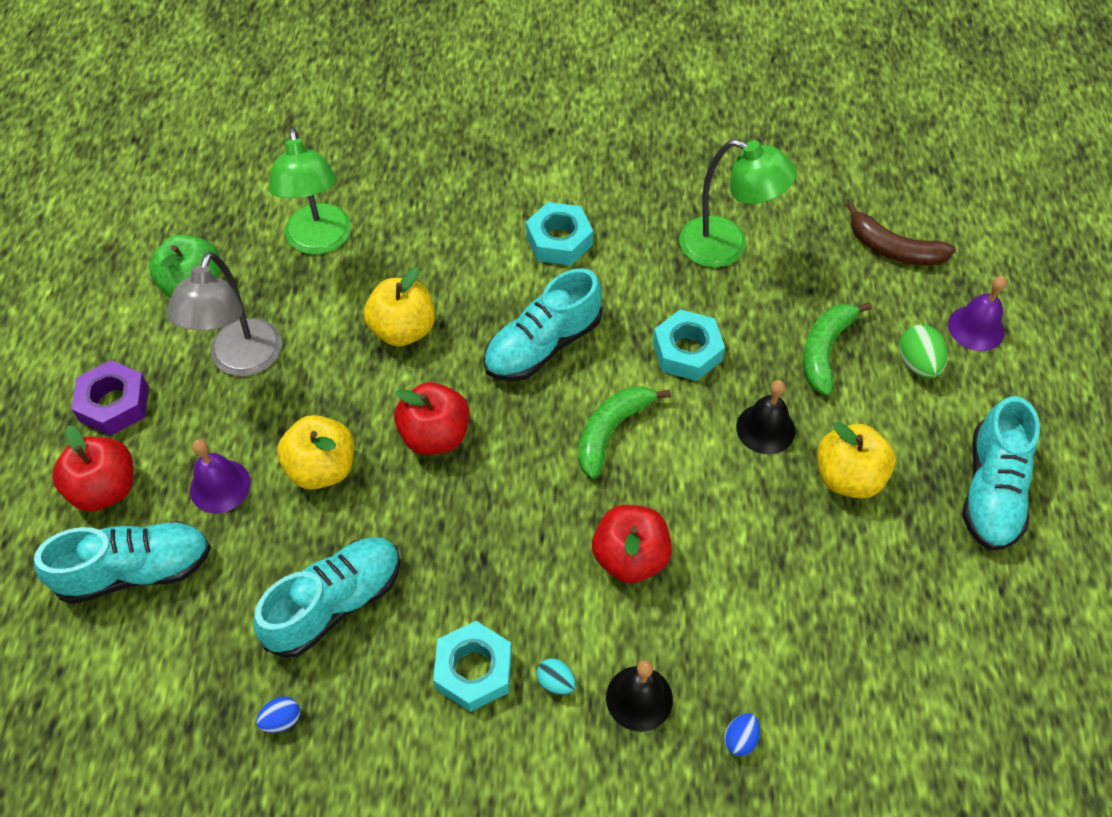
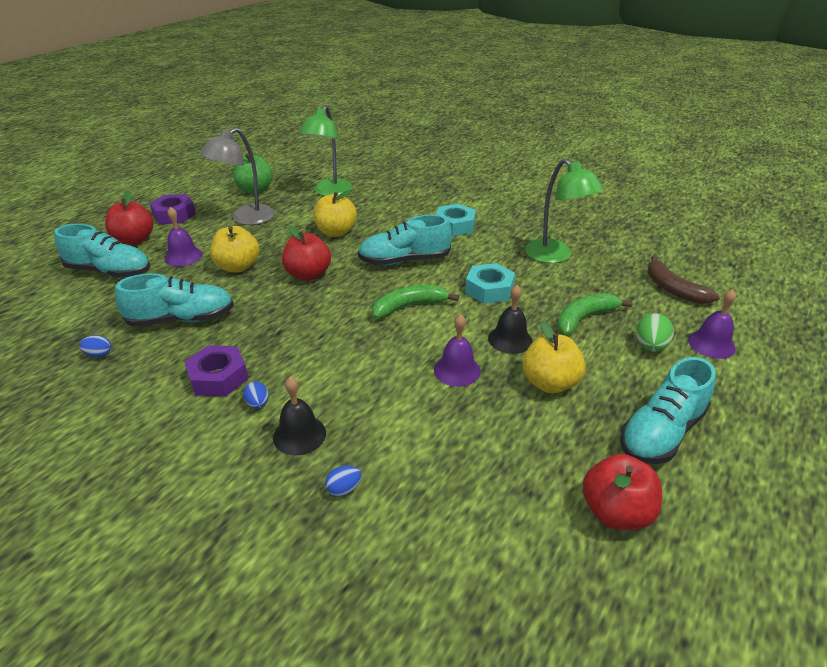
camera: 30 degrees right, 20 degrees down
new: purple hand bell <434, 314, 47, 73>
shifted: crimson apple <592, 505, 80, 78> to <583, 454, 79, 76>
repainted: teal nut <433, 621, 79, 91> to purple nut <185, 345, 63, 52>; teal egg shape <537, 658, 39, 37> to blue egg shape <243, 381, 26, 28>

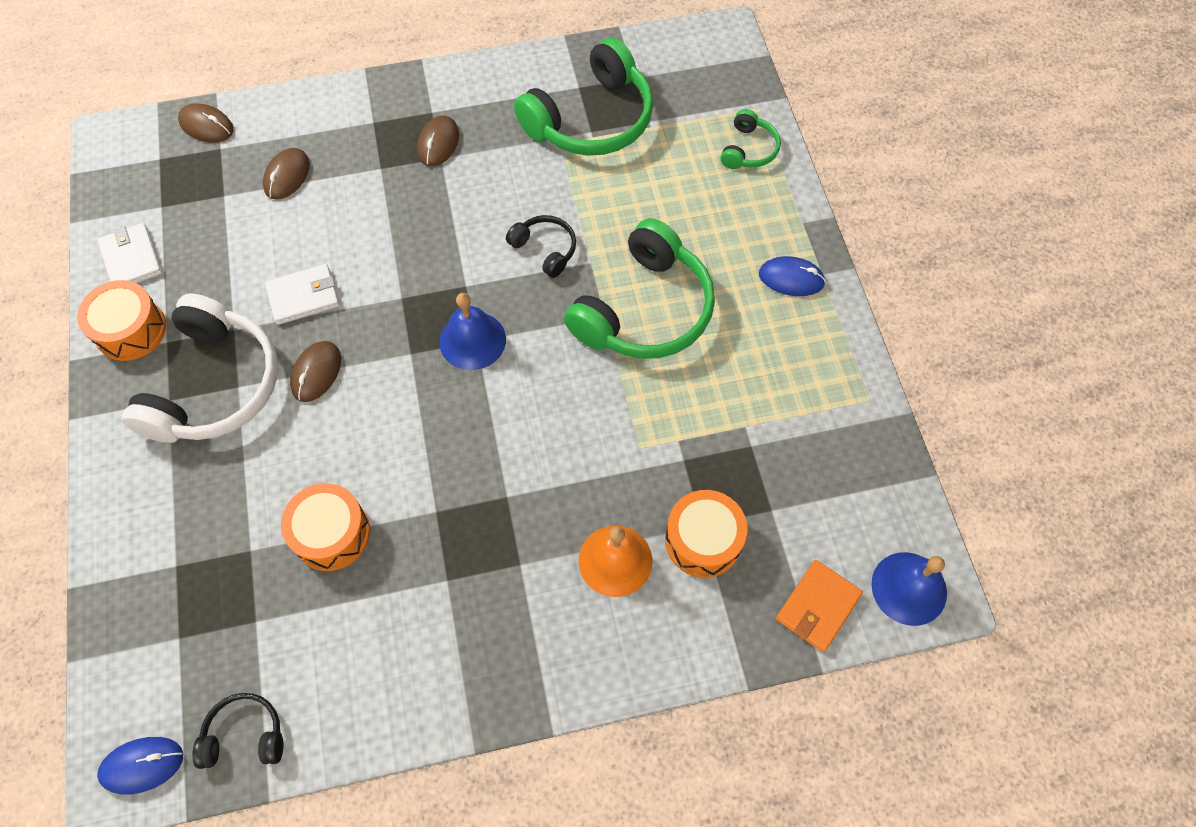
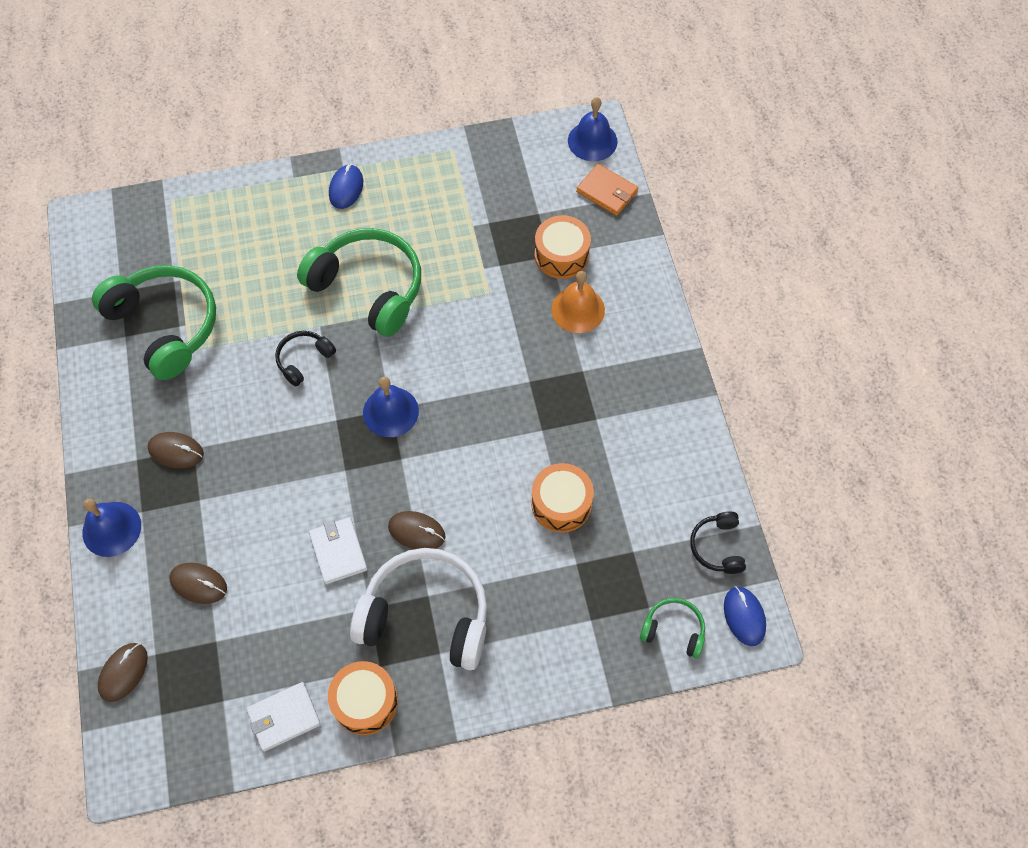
camera: 90 degrees left, 0 degrees up
new: blue hand bell <82, 499, 59, 58>
shifted: leaf-green headphones <720, 109, 61, 60> to <640, 598, 65, 61>

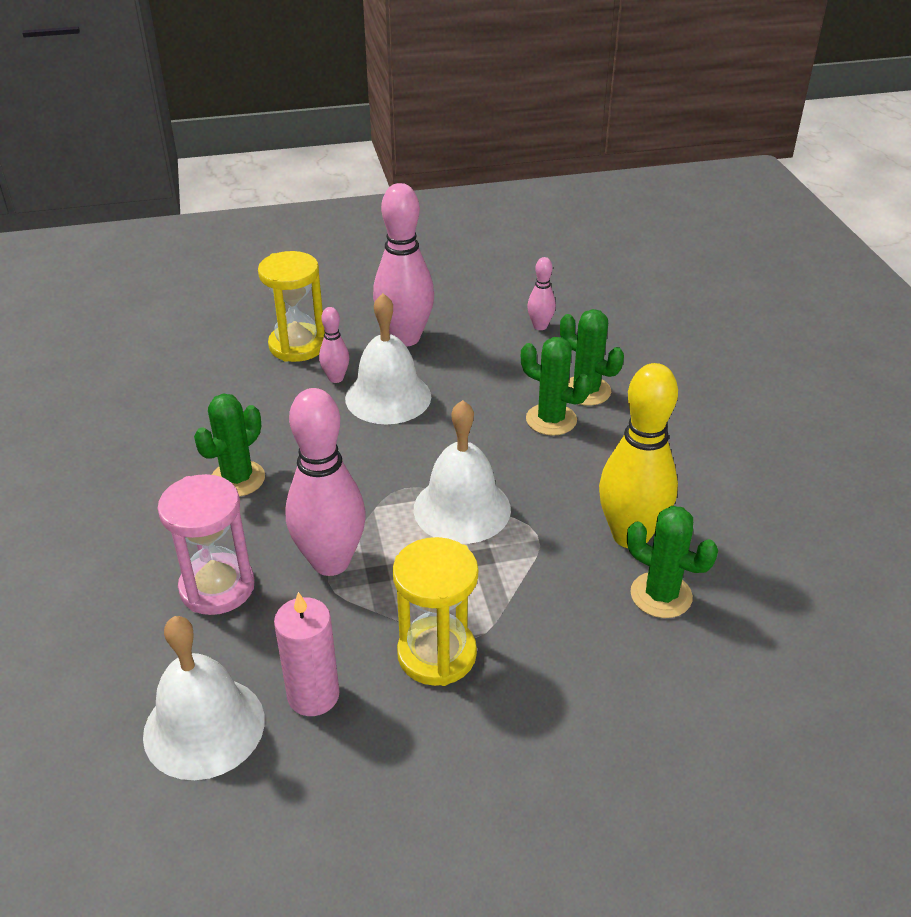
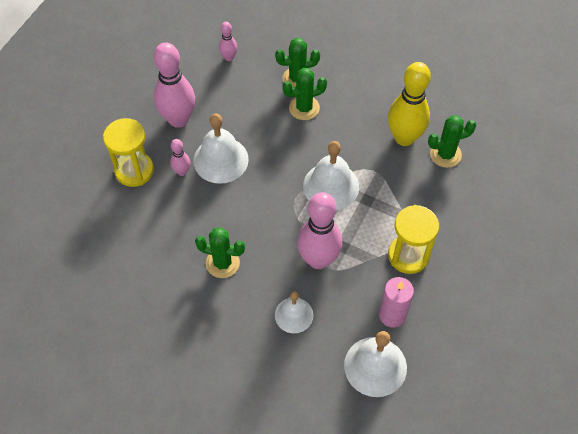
camera: 50 degrees left, 20 degrees up
swapped: rosy sandglass <157, 474, 98, 141> to white hand bell <275, 292, 38, 41>
rotated: leaf-green cactus <194, 393, 71, 104> = <195, 227, 50, 51> 60 degrees counterclockwise

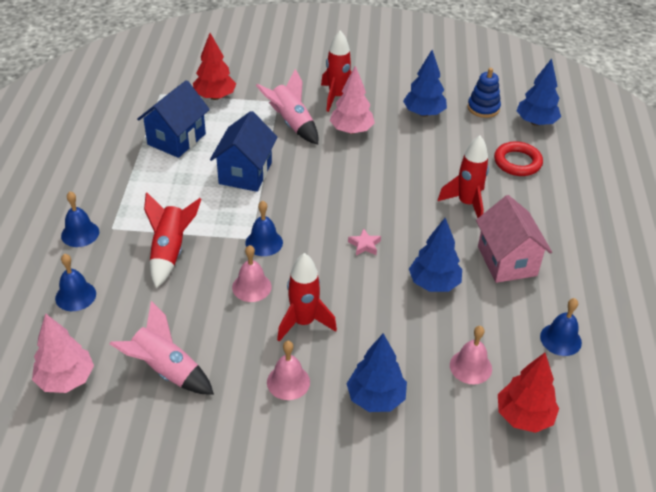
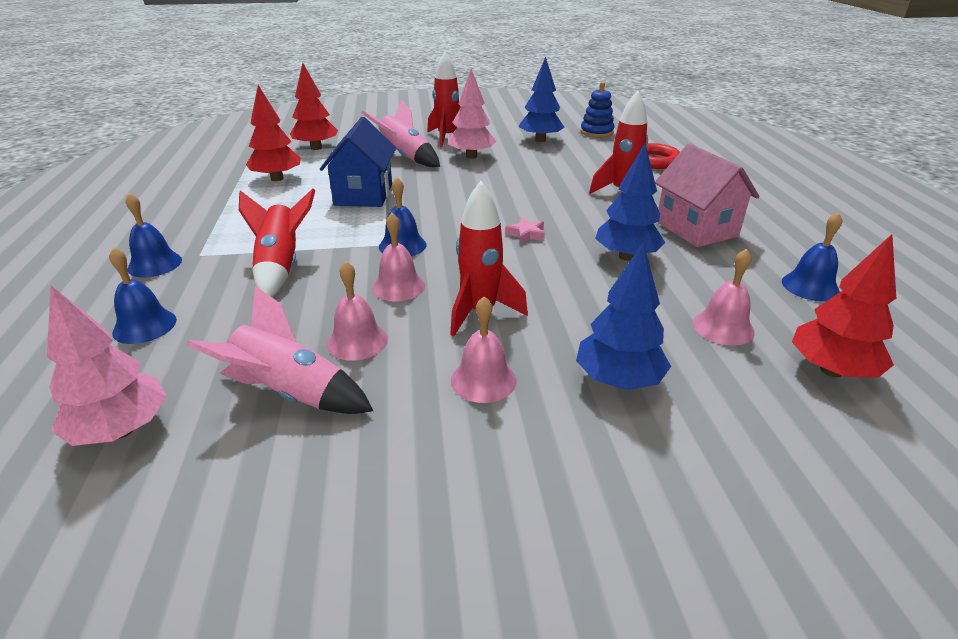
camera: 10 degrees left, 10 degrees down
gone: blue fir tree <517, 58, 44, 68>
new: rosy hand bell <327, 261, 61, 100>
swapped: blue house <137, 80, 73, 78> to crimson fir tree <246, 85, 55, 96>

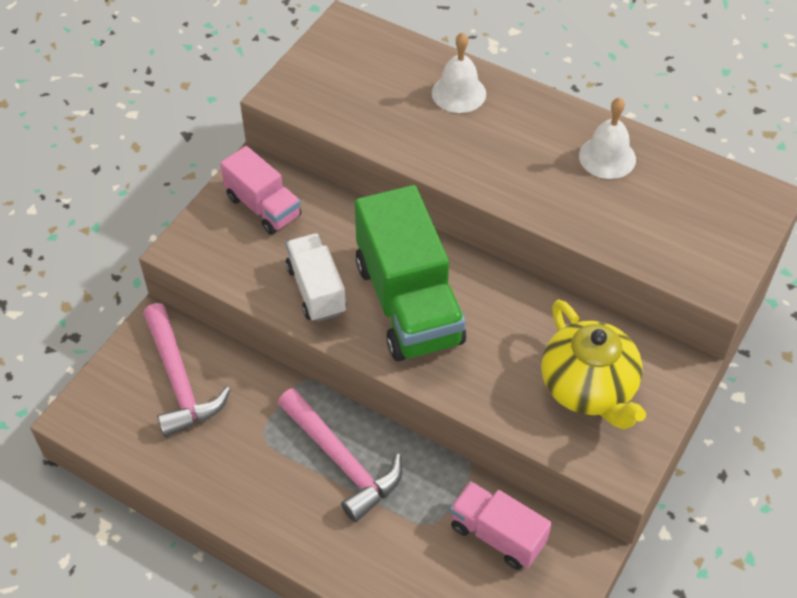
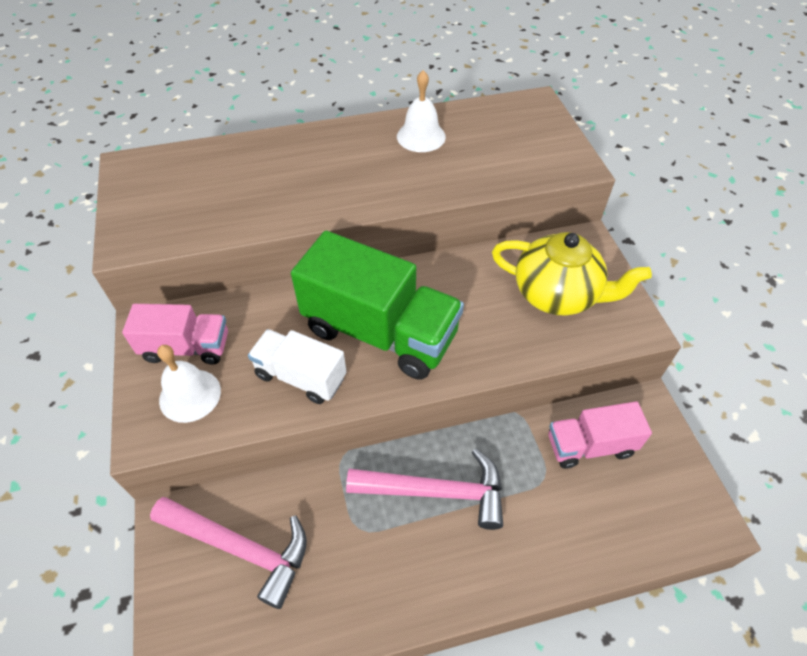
camera: 45 degrees left, 0 degrees up
shifted: white hand bell <432, 32, 54, 81> to <157, 345, 64, 78>

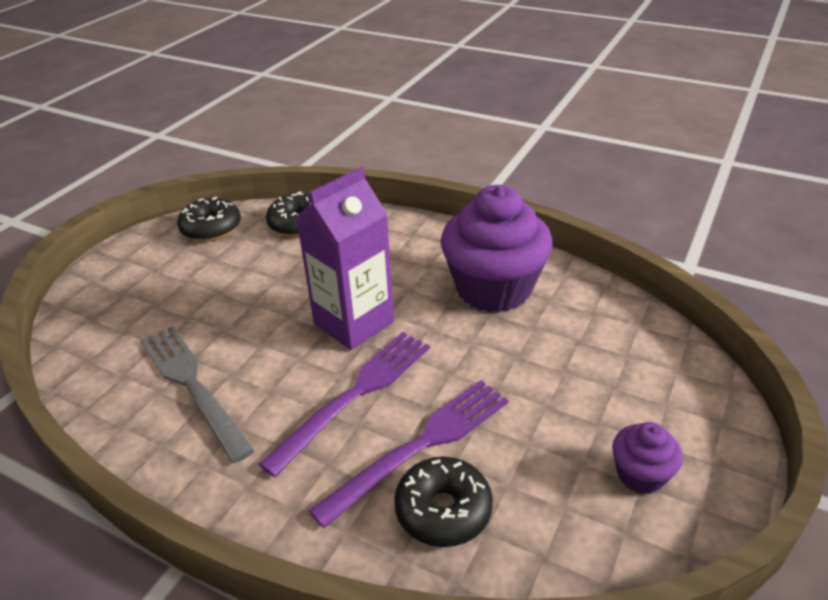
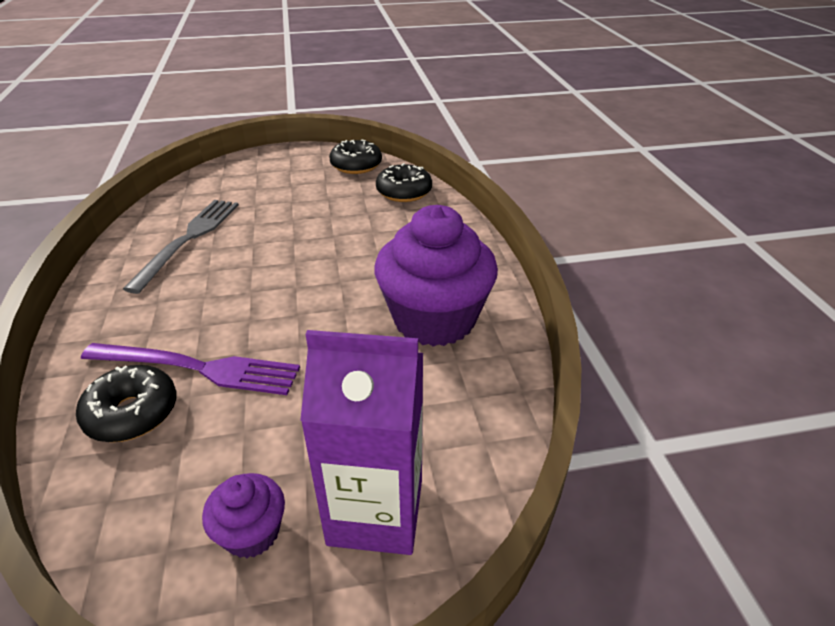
camera: 50 degrees right, 0 degrees up
gone: purple dinner fork <259, 332, 171, 145>
shifted: purple juice carton <296, 167, 98, 183> to <300, 330, 123, 225>

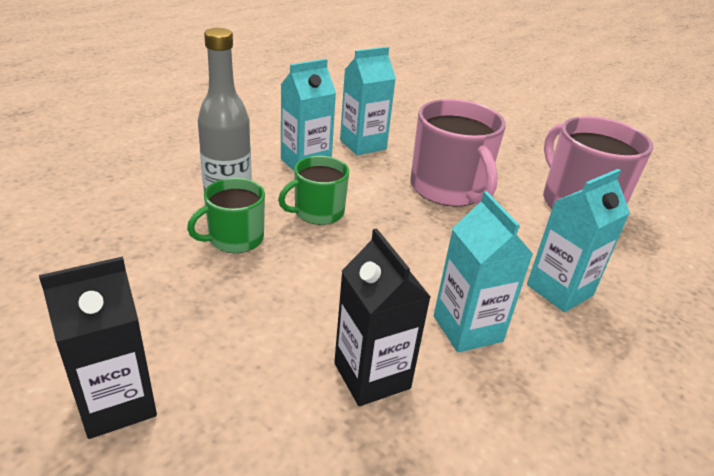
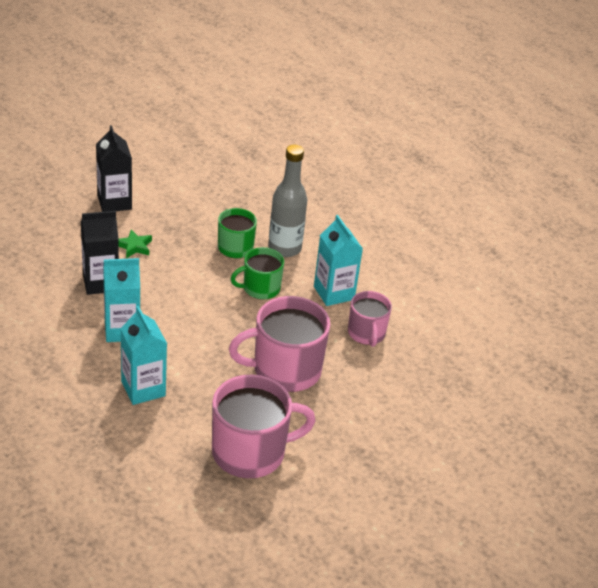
camera: 100 degrees right, 5 degrees up
new: leaf-green five-pointed star <118, 230, 34, 28>
swapped: teal juice carton <340, 47, 56, 108> to rosy coffee mug <348, 291, 44, 56>
rotated: leaf-green coffee mug <278, 156, 71, 69> = <231, 247, 53, 53> 90 degrees counterclockwise

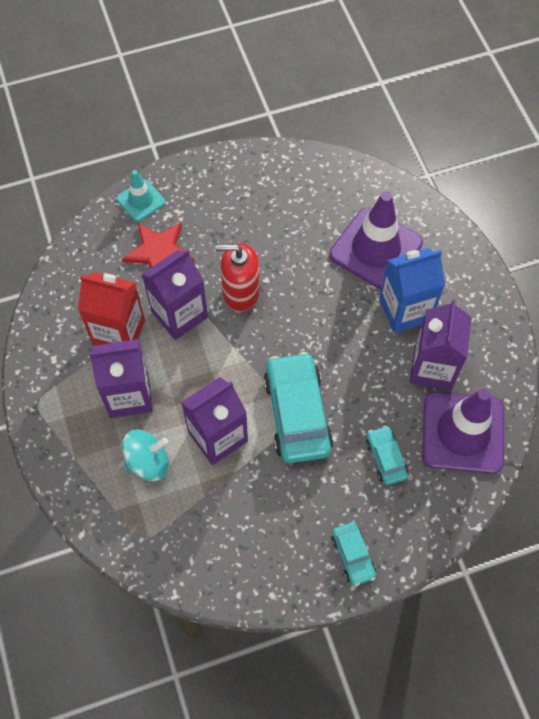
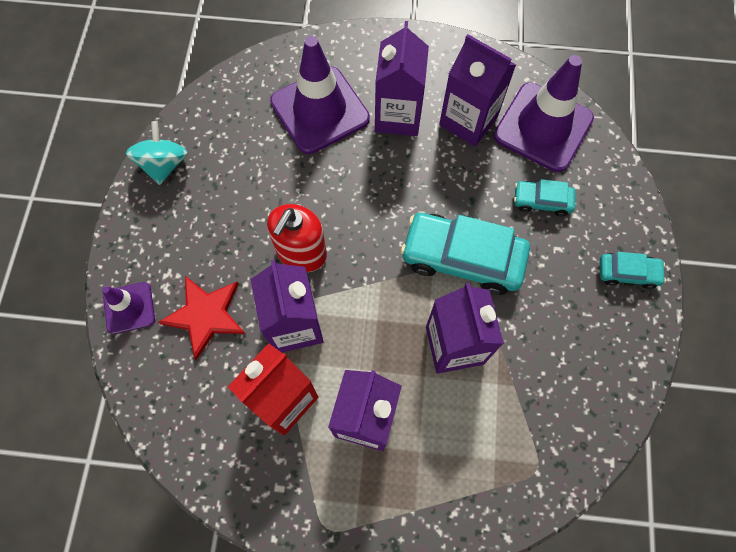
camera: 65 degrees left, 5 degrees up
shifted: teal spinning top <122, 430, 47, 51> to <126, 121, 62, 64>
repainted: teal road cone <117, 170, 48, 52> to purple road cone <102, 282, 53, 52>; blue juice carton <379, 248, 66, 85> to purple juice carton <375, 21, 54, 115>

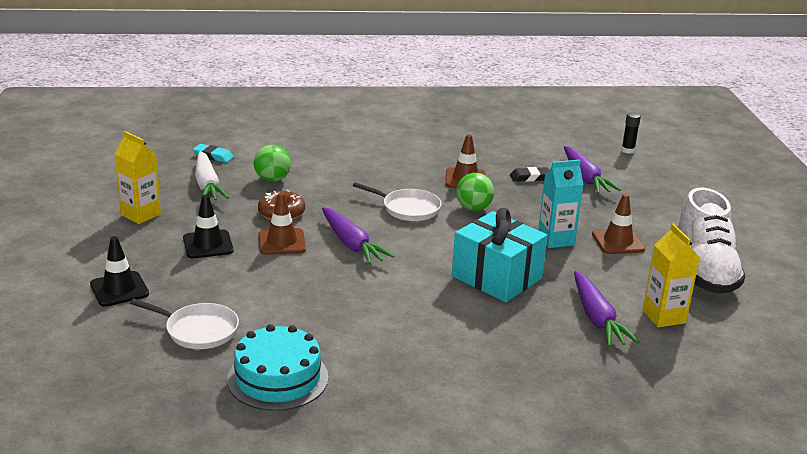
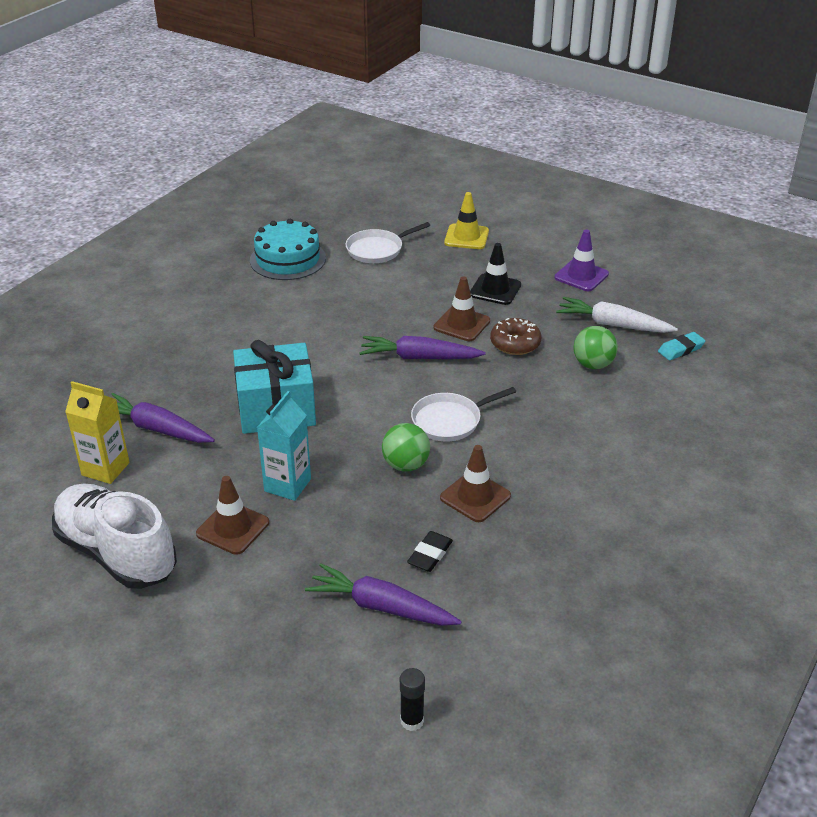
camera: 130 degrees right, 10 degrees up
swapped: yellow juice carton <114, 131, 47, 93> to purple road cone <554, 230, 55, 61>
repainted: ebony road cone <90, 236, 59, 71> to yellow road cone <444, 192, 45, 57>

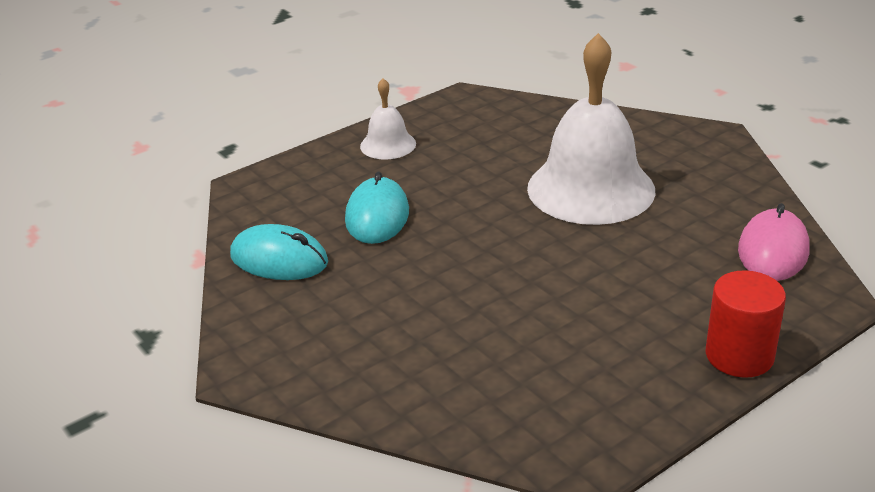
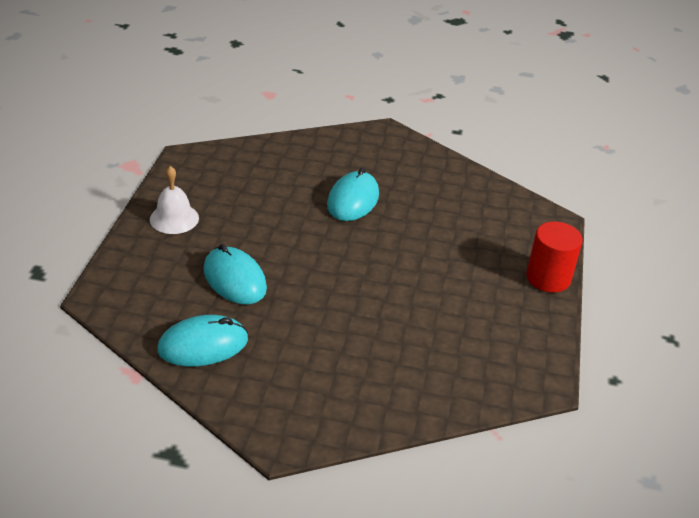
camera: 45 degrees left, 5 degrees up
gone: rosy PC mouse <738, 203, 72, 78>
swapped: white hand bell <527, 33, 129, 192> to teal PC mouse <327, 168, 52, 53>

